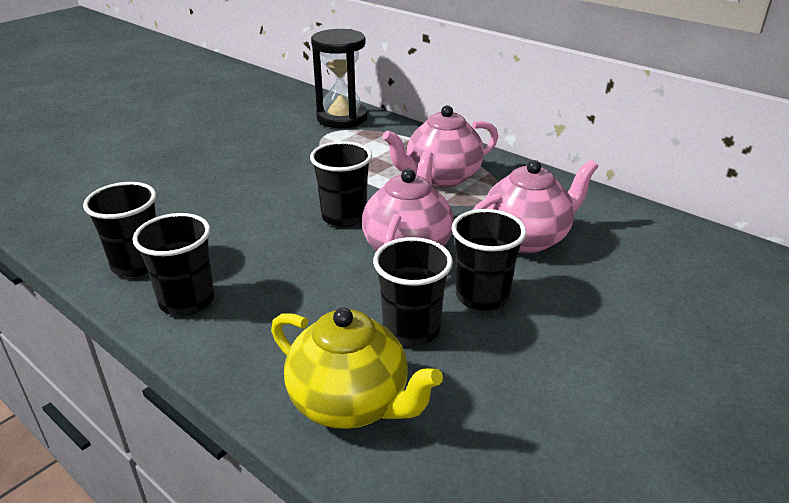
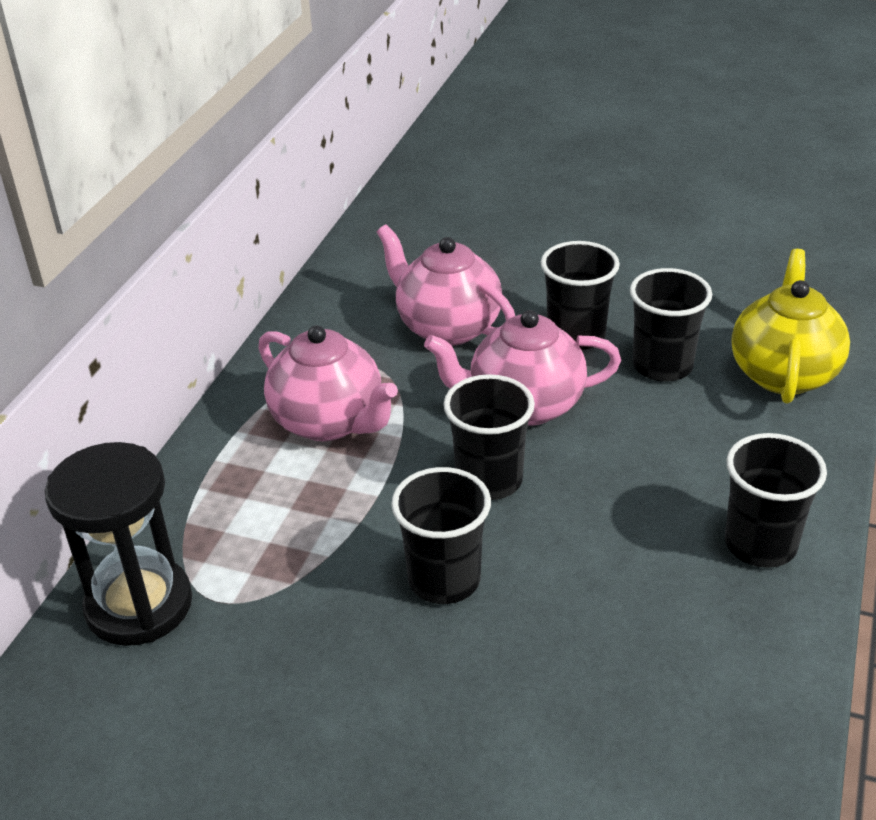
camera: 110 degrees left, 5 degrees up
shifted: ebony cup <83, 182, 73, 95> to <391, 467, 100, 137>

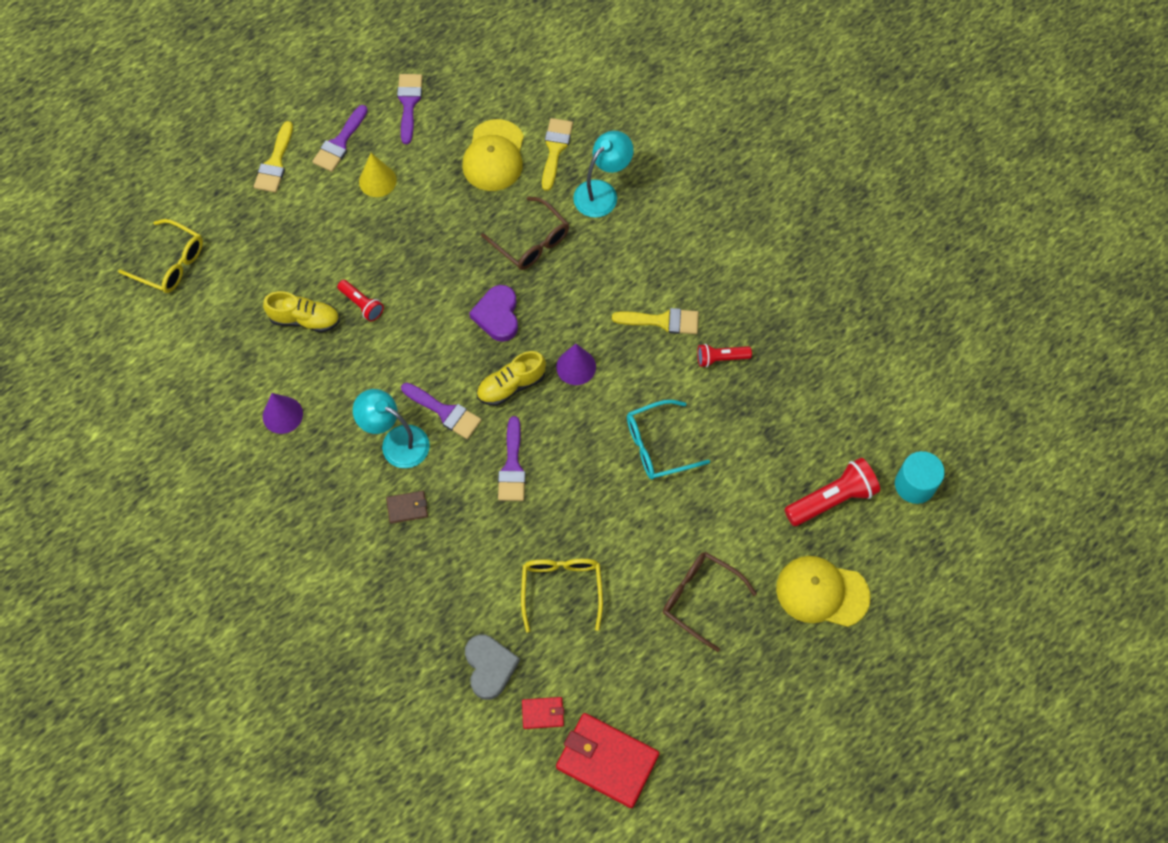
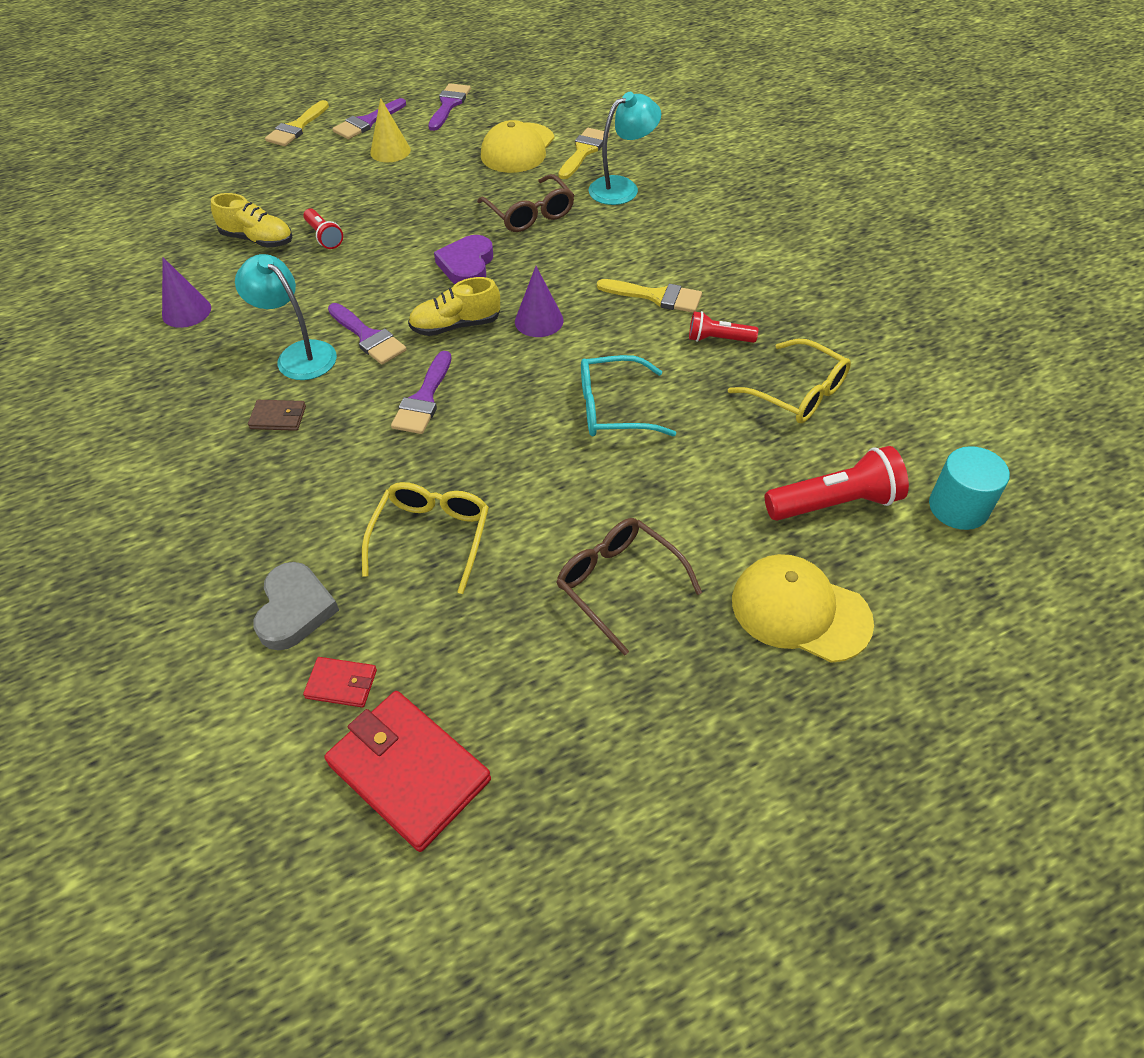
camera: 15 degrees right, 15 degrees down
shifted: yellow glasses <118, 219, 85, 74> to <728, 339, 123, 84>

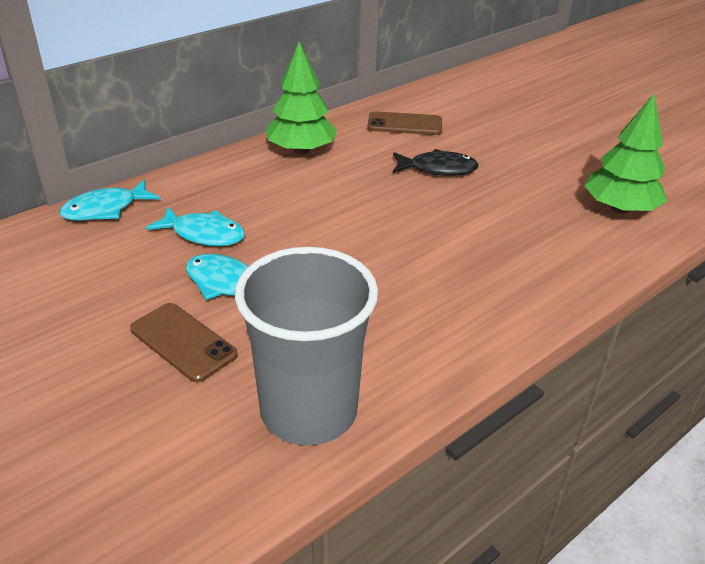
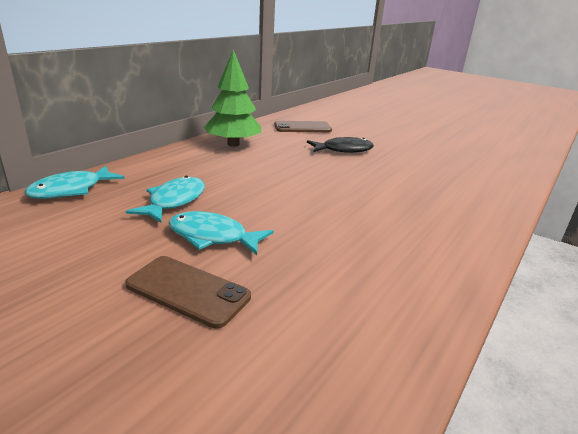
camera: 15 degrees left, 10 degrees down
gone: ash-grey cup <235, 247, 143, 198>; leaf-green fir tree <584, 93, 83, 121>
rotated: teal toy fish <145, 207, 100, 39> = <126, 176, 79, 47> 75 degrees counterclockwise

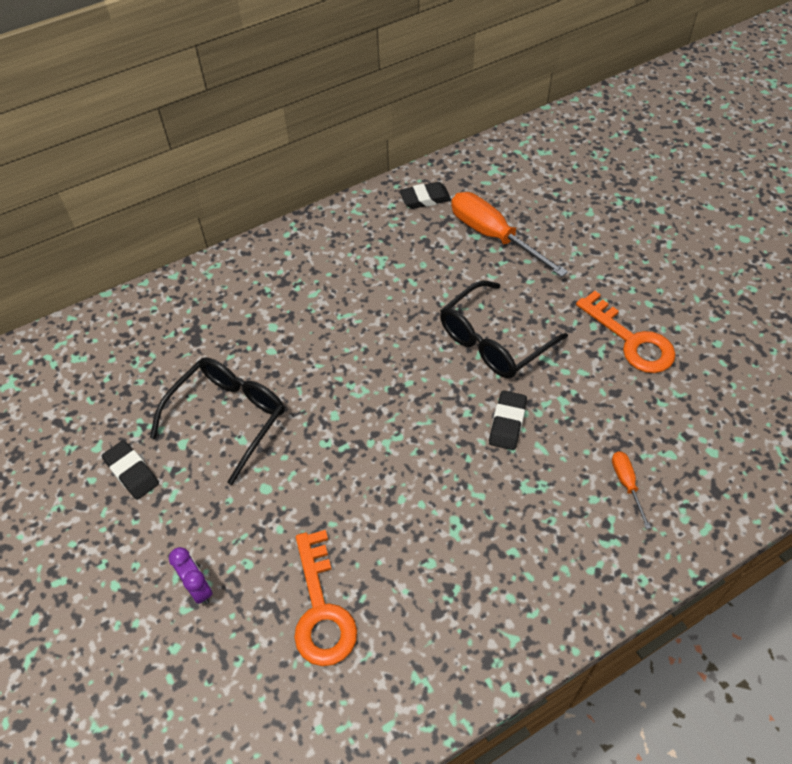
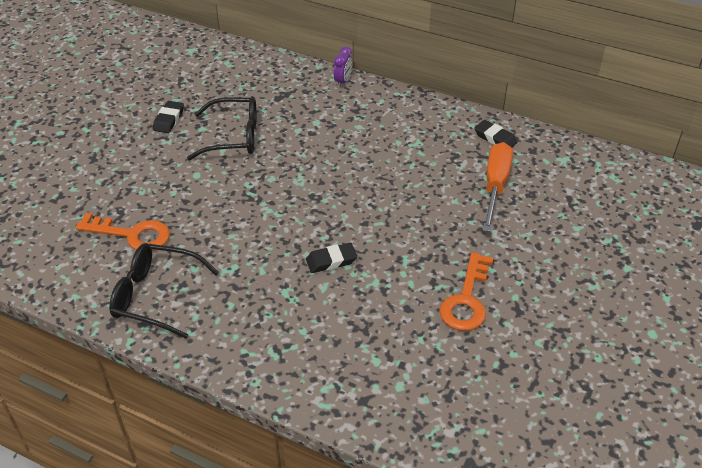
camera: 55 degrees right, 10 degrees down
gone: bright orange hand screwdriver <612, 451, 39, 78>
shifted: ebony glasses <440, 281, 128, 97> to <109, 243, 110, 96>; purple bedside clock <169, 547, 44, 57> to <334, 47, 18, 40>
rotated: bright orange latchkey <294, 530, 63, 136> = <75, 213, 95, 38> 120 degrees counterclockwise

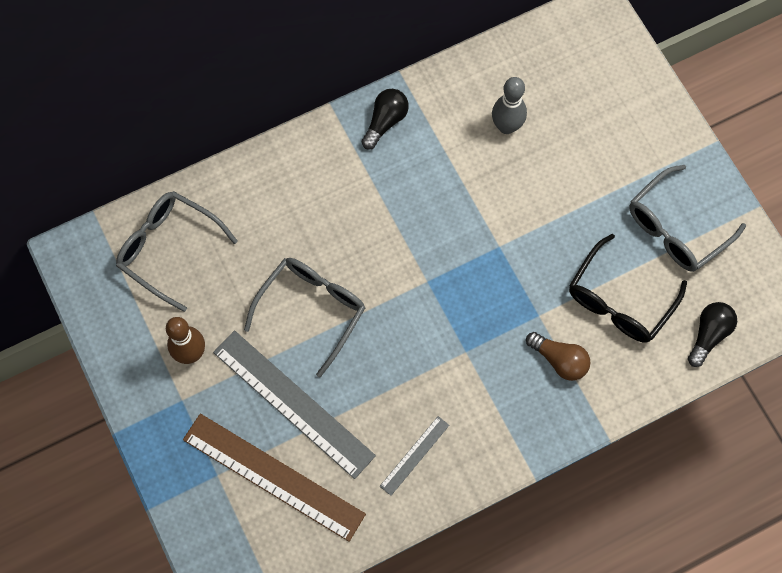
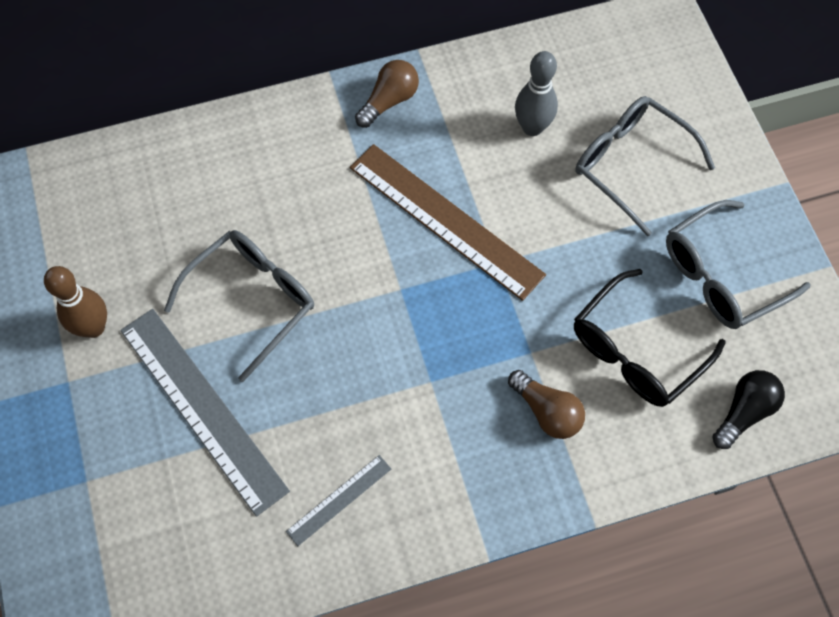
camera: 10 degrees right, 5 degrees down
shifted: russet straightedge <183, 414, 183, 128> to <350, 144, 196, 157>; ash-grey glasses <116, 191, 122, 121> to <576, 96, 139, 140>
repainted: ebony bulb <362, 89, 47, 61> to russet bulb <355, 60, 64, 68>

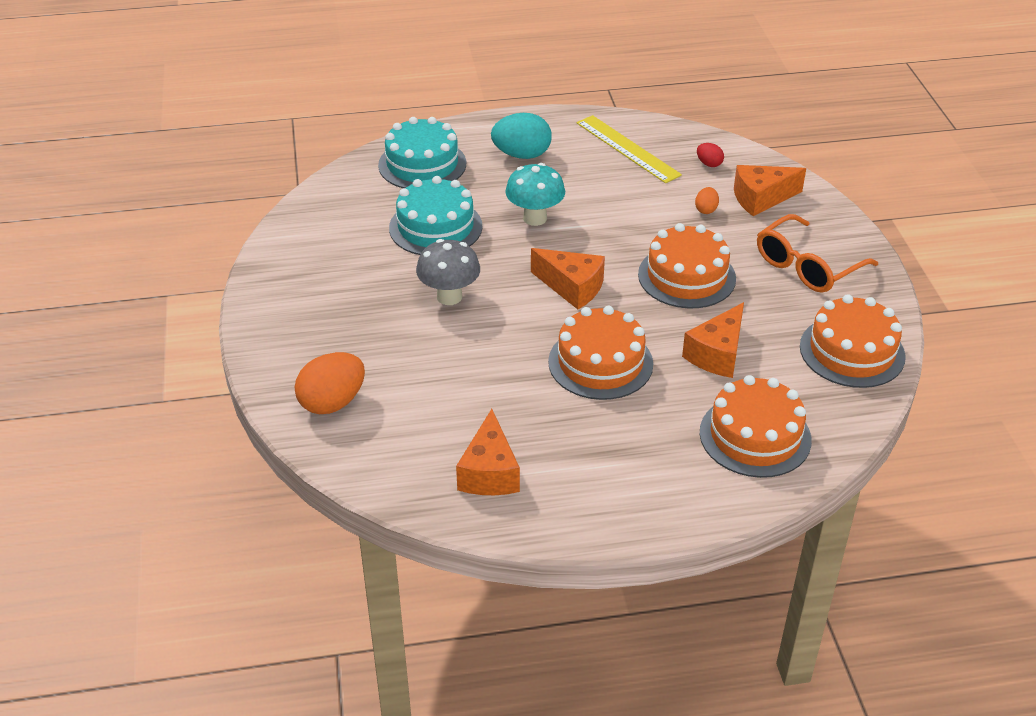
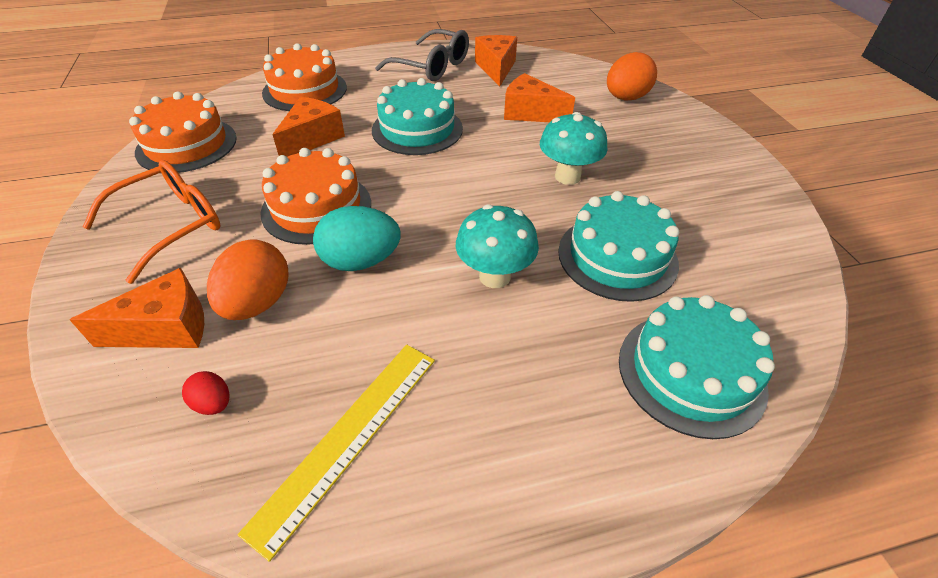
camera: 175 degrees right, 5 degrees up
new: ash-grey glasses <375, 29, 94, 52>
shifted: teal egg shape <491, 113, 61, 46> to <313, 206, 88, 65>; bright orange cheese wedge <531, 248, 74, 61> to <504, 73, 71, 49>
repainted: bright orange gateau <548, 306, 105, 94> to teal gateau <372, 78, 91, 77>; ash-grey fungus <416, 239, 64, 66> to teal fungus <540, 112, 67, 73>
rotated: yellow straightedge <577, 115, 105, 68> = <238, 345, 197, 217> 75 degrees clockwise
scaled: bright orange egg shape <695, 187, 24, 27> = <207, 239, 82, 81> x2.03

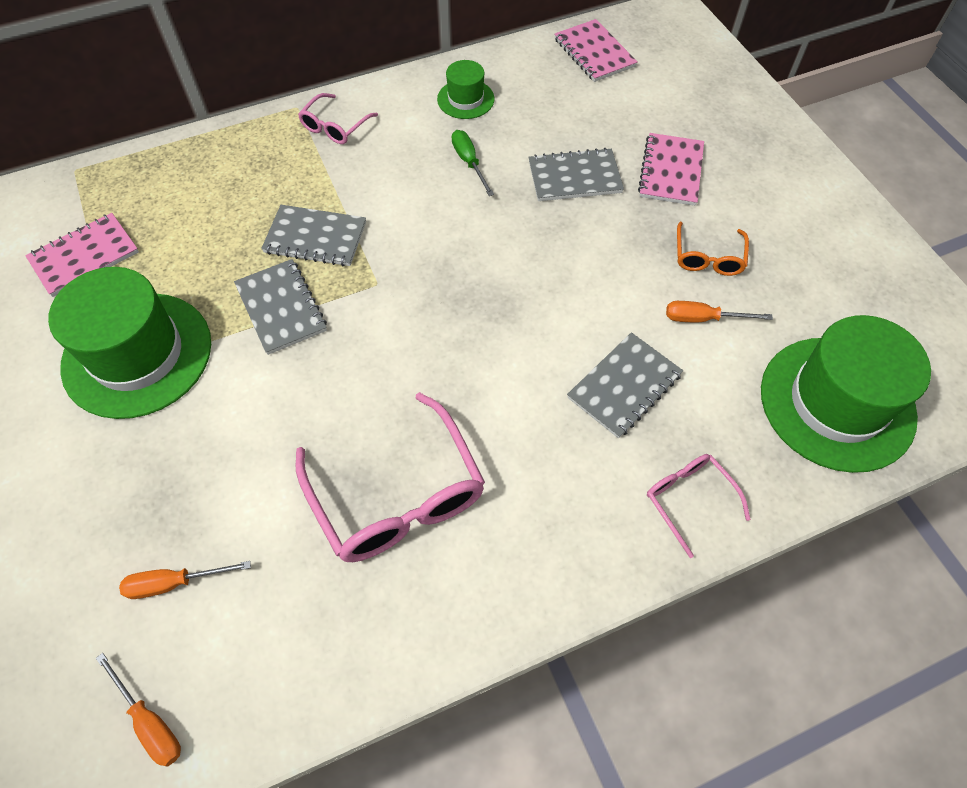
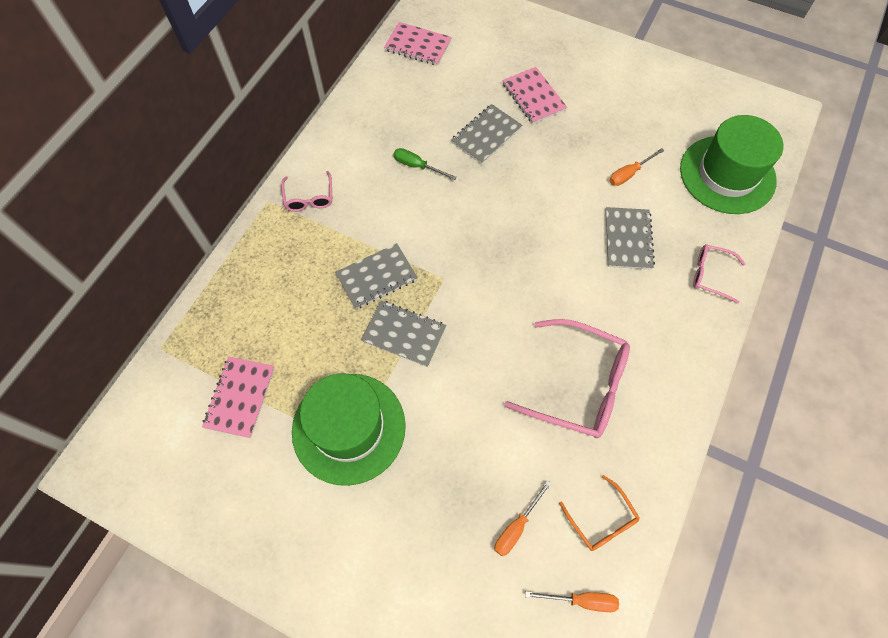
camera: 40 degrees left, 5 degrees up
gone: leaf-green top hat <437, 60, 58, 59>
shifted: bright orange glasses <677, 222, 72, 54> to <559, 475, 81, 76>

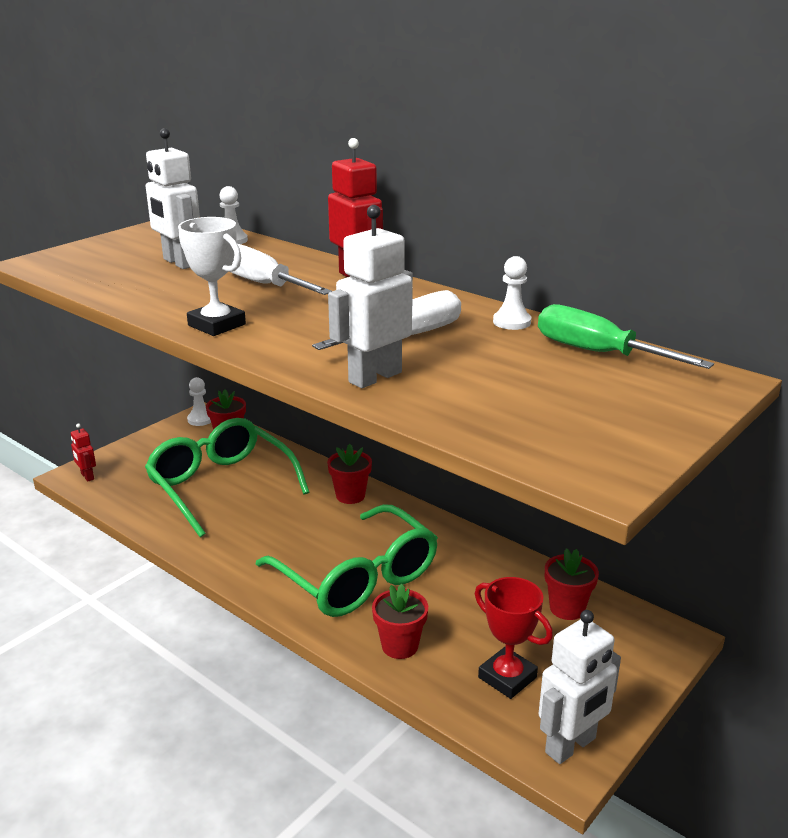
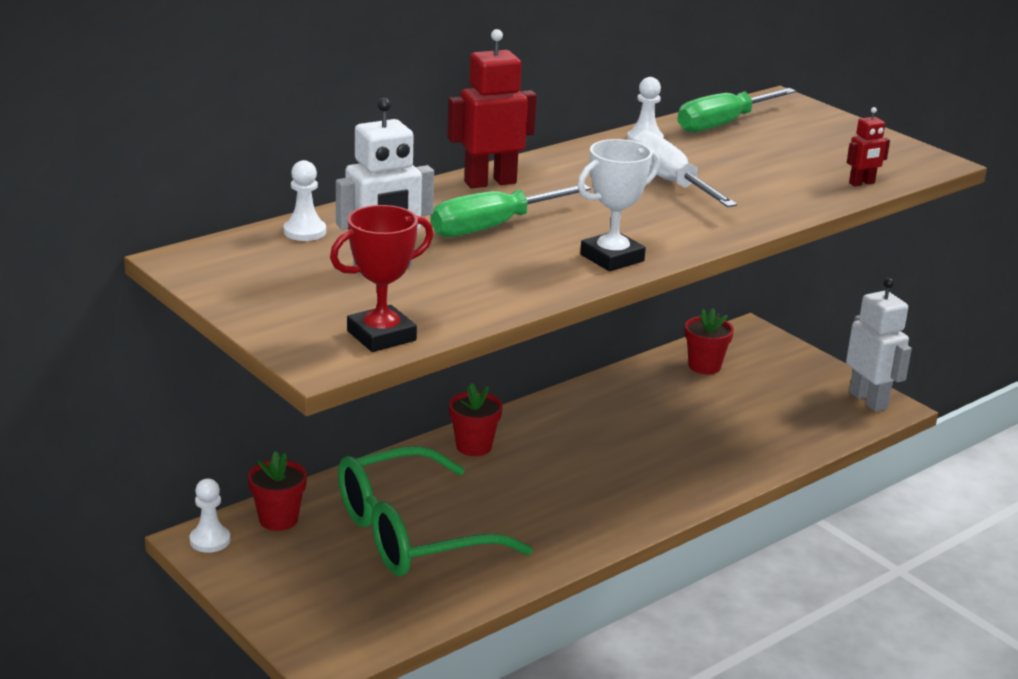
camera: 80 degrees left, 0 degrees up
gone: leaf-green glasses <256, 504, 182, 113>; white robot <328, 205, 85, 183>; crimson potted plant <372, 583, 56, 76>
shifted: crimson award cup <475, 577, 78, 122> to <330, 205, 103, 147>; crimson robot <71, 423, 25, 59> to <847, 107, 43, 79>
repainted: white hand screwdriver <231, 244, 101, 51> to leaf-green hand screwdriver <431, 184, 160, 53>

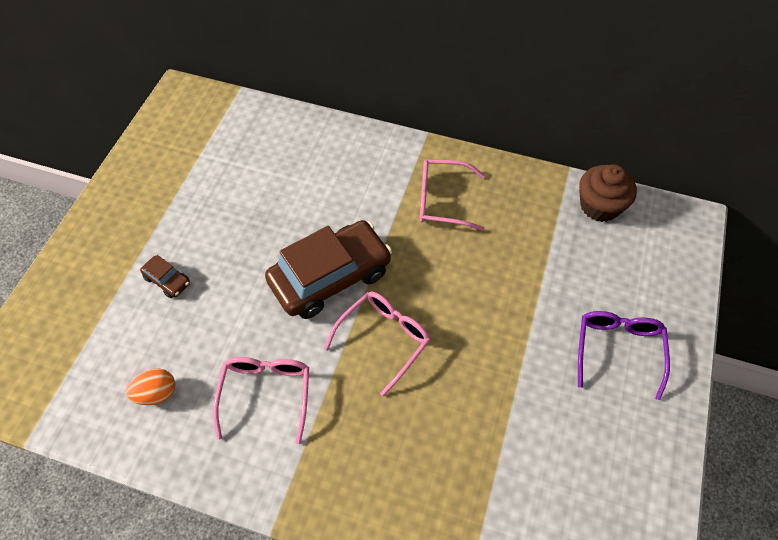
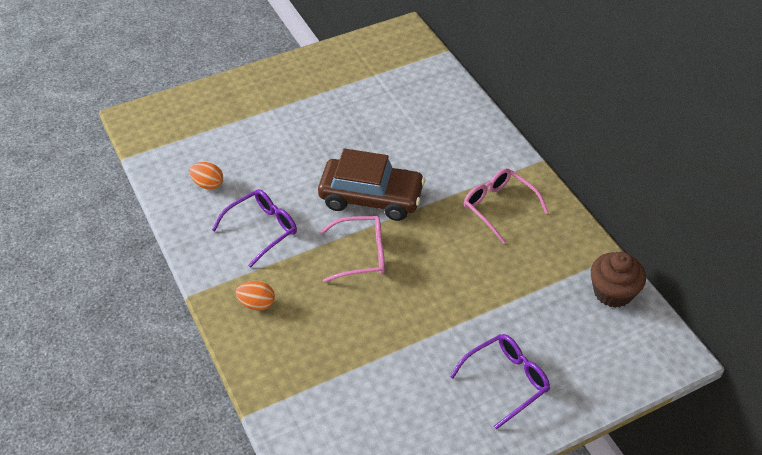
camera: 45 degrees right, 10 degrees down
gone: russet car <140, 255, 50, 43>
new: bright orange egg shape <236, 281, 39, 29>
repainted: rosy glasses <213, 357, 96, 87> to purple glasses <212, 189, 85, 79>

